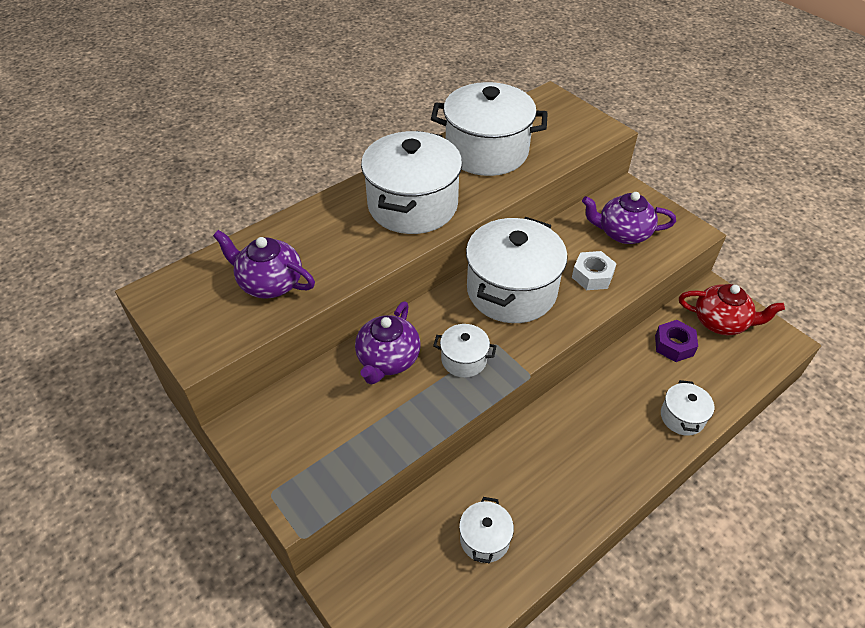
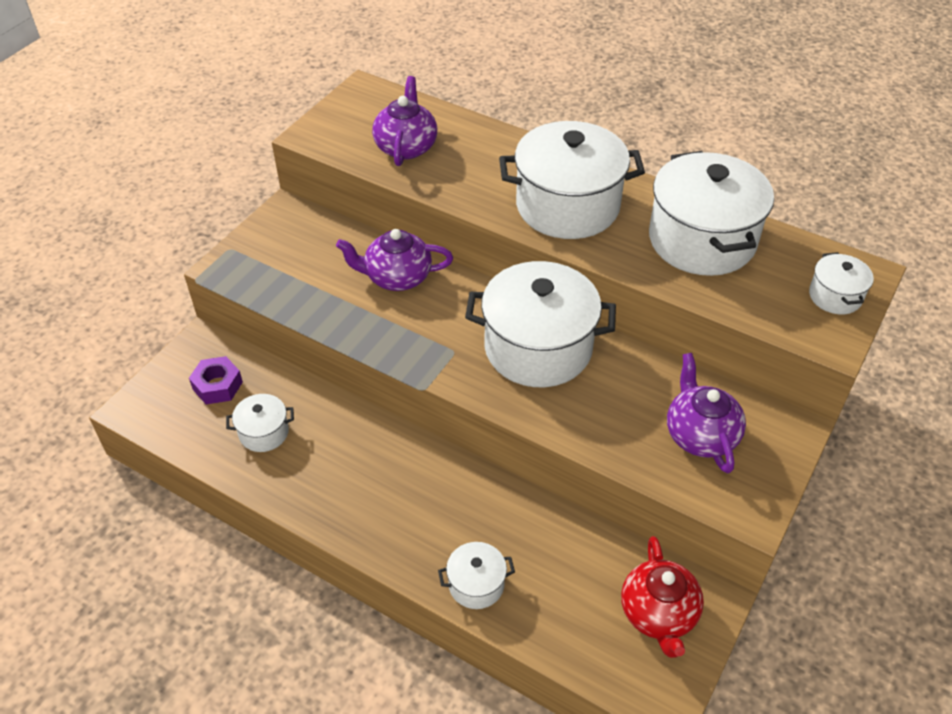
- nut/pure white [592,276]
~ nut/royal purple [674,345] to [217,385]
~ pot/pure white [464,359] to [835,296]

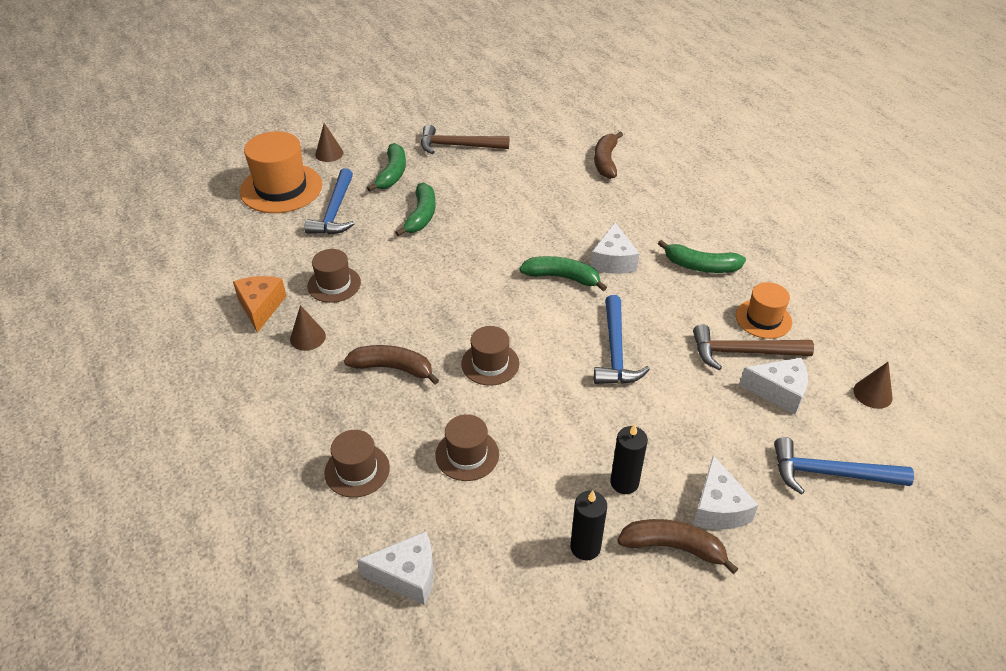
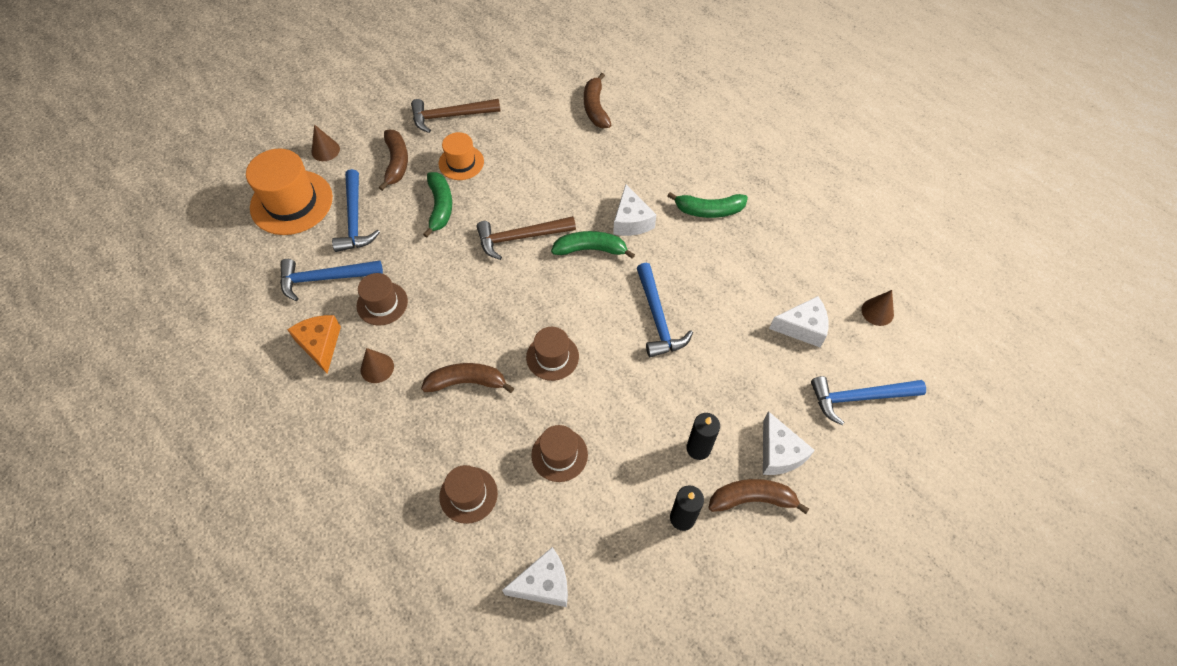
~ toy banana/leaf-green [392,174] to toy banana/dark brown [396,162]
~ tall hat/bright orange [763,319] to [461,162]
~ hammer/dark brown [743,352] to [520,237]
+ hammer/cobalt [325,278]

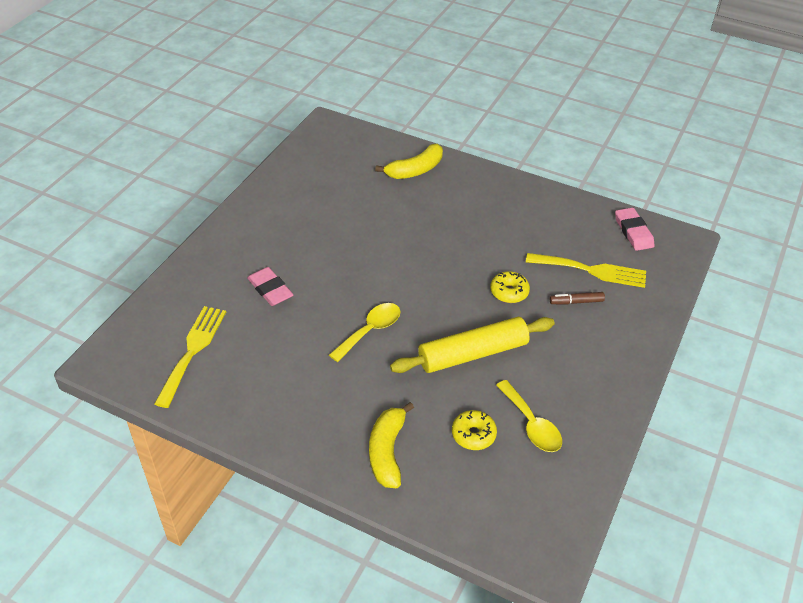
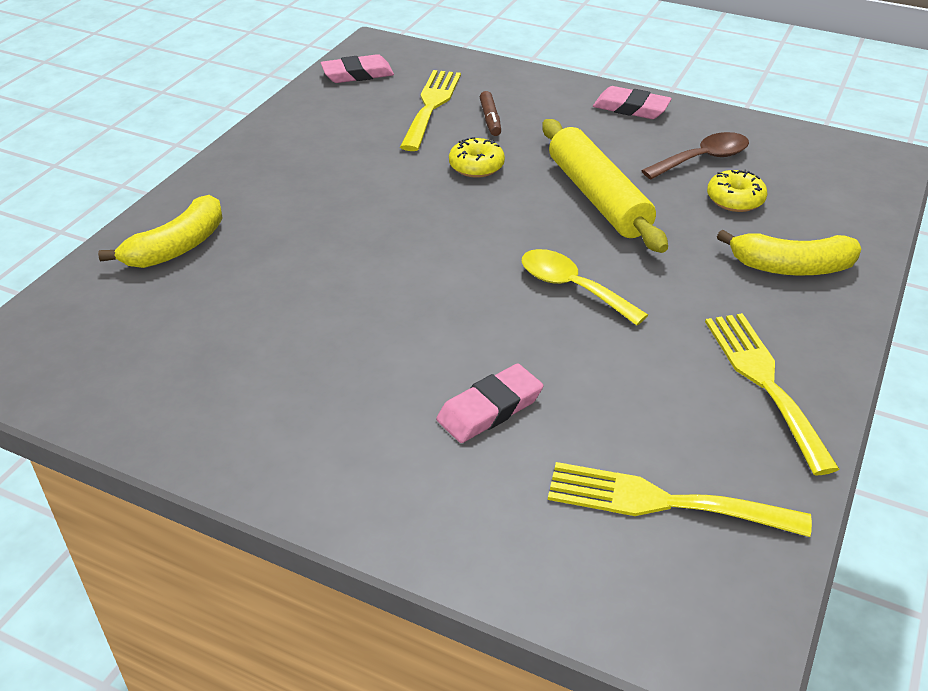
~ toy banana/golden [415,170] = [177,247] 75 degrees clockwise
~ teaspoon/golden [531,424] to teaspoon/dark brown [703,159]
+ eraser/rose-pink [631,108]
+ dinner fork/golden [764,382]

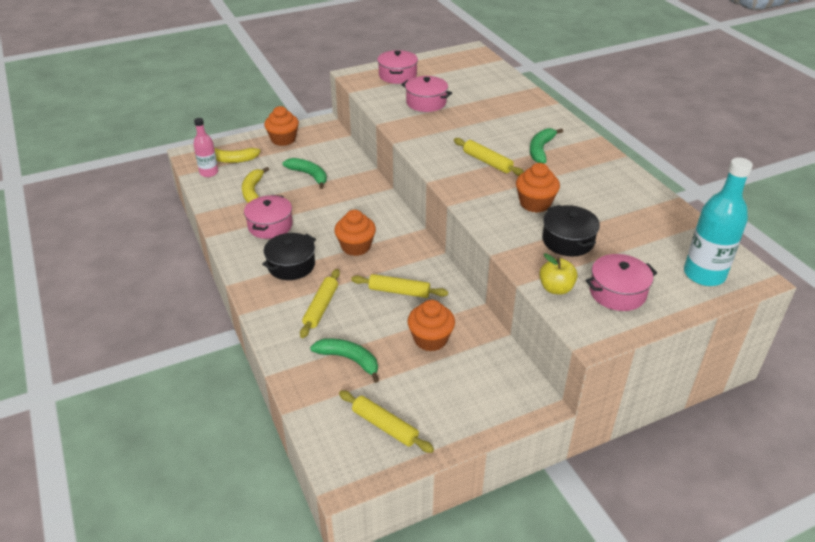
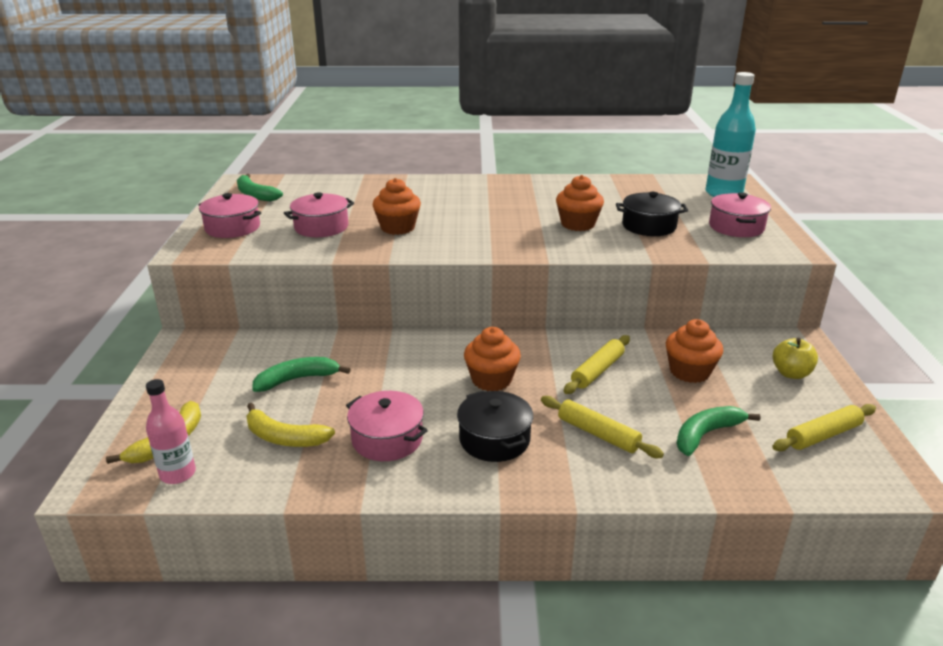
~ fairy cake/bright orange [283,139] to [397,228]
~ toy banana/leaf-green [541,150] to [255,195]
- dough roller/golden [487,162]
~ apple/golden [556,288] to [791,373]

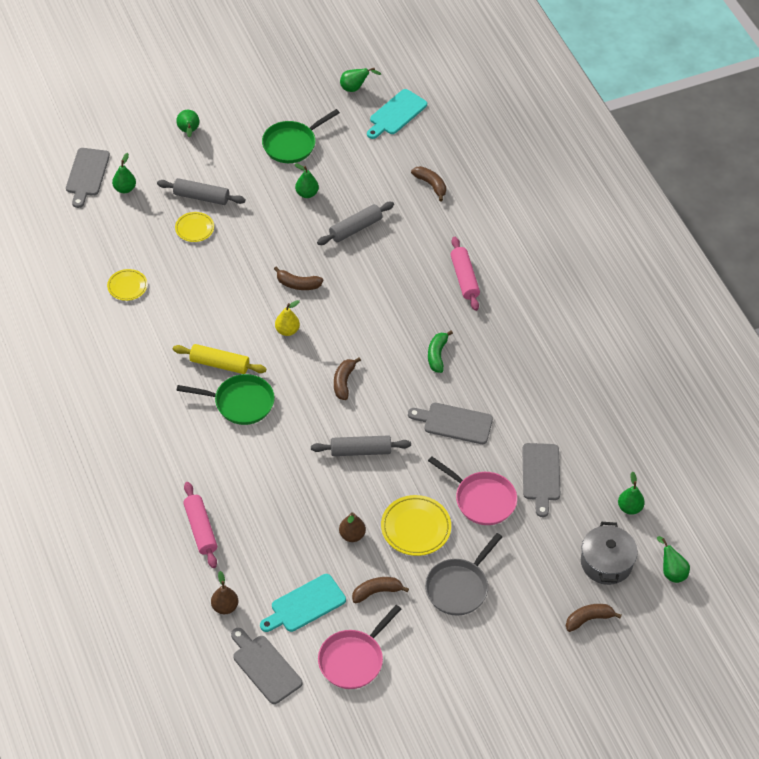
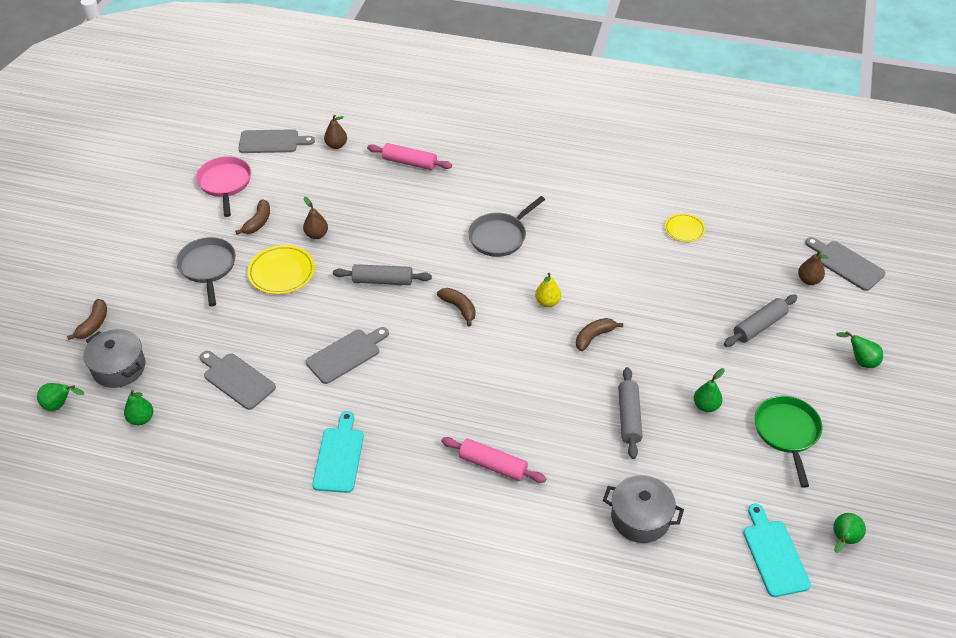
~ pear/leaf-green [125,189] to pear/dark brown [809,280]
~ toy banana/dark brown [431,185] to pot/grey [640,518]
- flat dish/golden [194,229]
- toy banana/leaf-green [437,355]
- dough roller/golden [219,364]
~ skillet/leaf-green [240,403] to skillet/grey [500,236]
~ dough roller/grey [360,451] = [382,281] 60 degrees clockwise
- skillet/rose-pink [482,499]
~ bread board/turquoise [305,605] to [339,456]

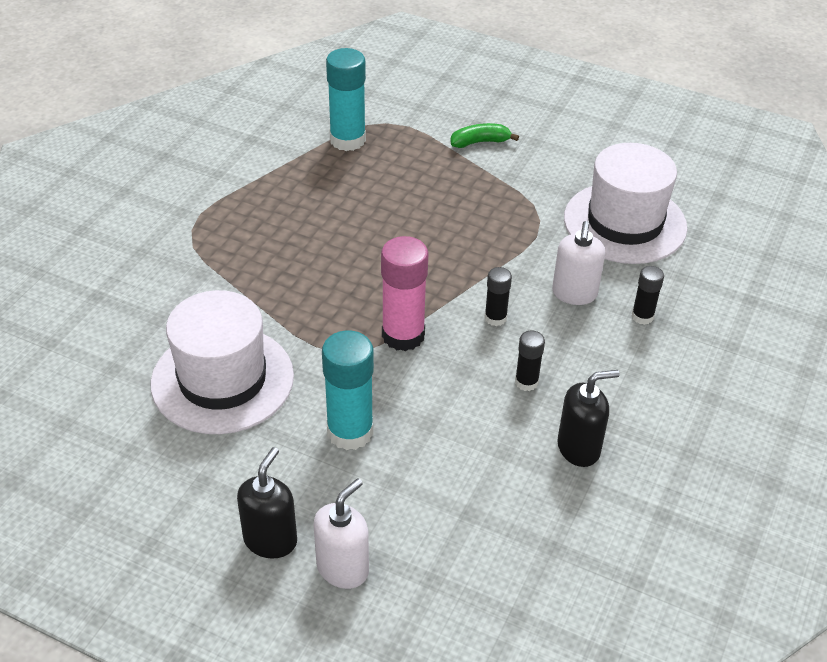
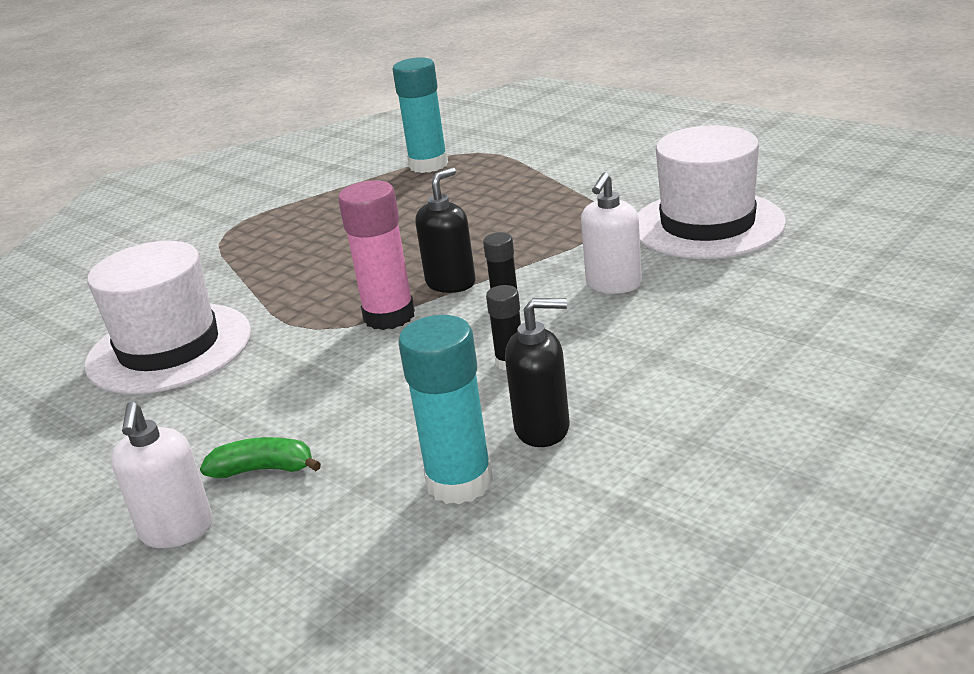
~ toy banana/leaf-green [480,142] to [263,469]
- glue/jet-black [642,316]
~ glue/turquoise [350,432] to [459,482]
~ soap dispenser/jet-black [270,540] to [451,283]
~ soap dispenser/pure white [343,568] = [177,530] 120 degrees clockwise

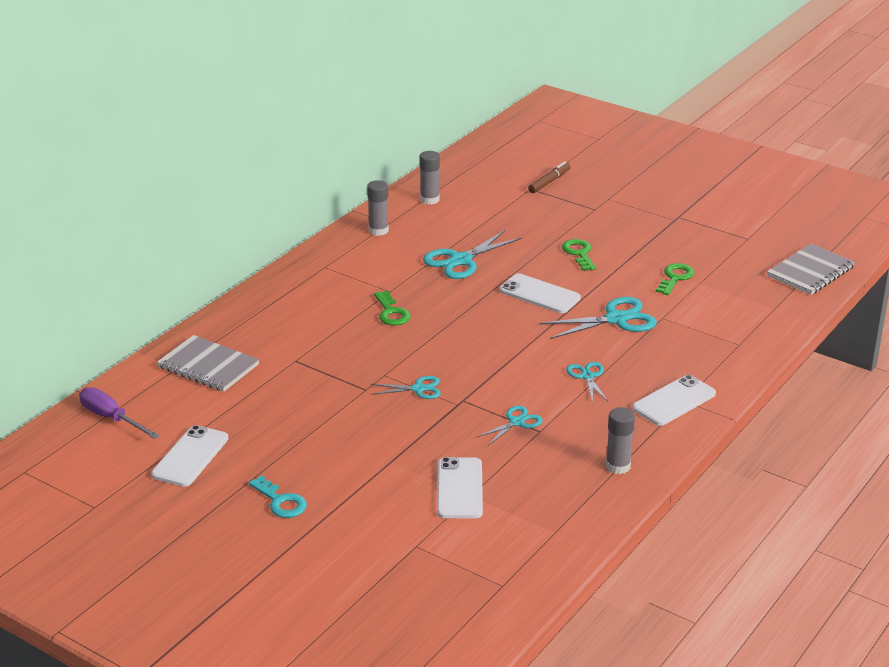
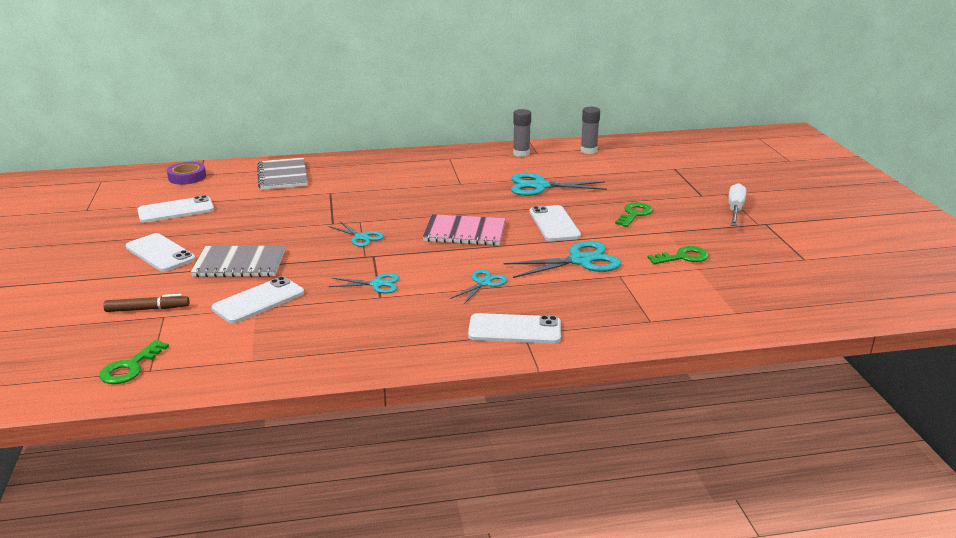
~ marker pen/dark brown [549,182] to [147,309]
~ notebook/grey [810,271] to [240,264]
~ door key/leaf-green [391,313] to [130,367]
~ shears/turquoise [616,319] = [580,261] 45 degrees counterclockwise
~ screwdriver/royal purple [111,418] to roll of tape/royal purple [187,177]
- glue/grey [618,466]
~ door key/turquoise [281,501] to mobile phone/pure white [160,253]
+ screwdriver/pure white [735,210]
+ notebook/rose-pink [464,232]

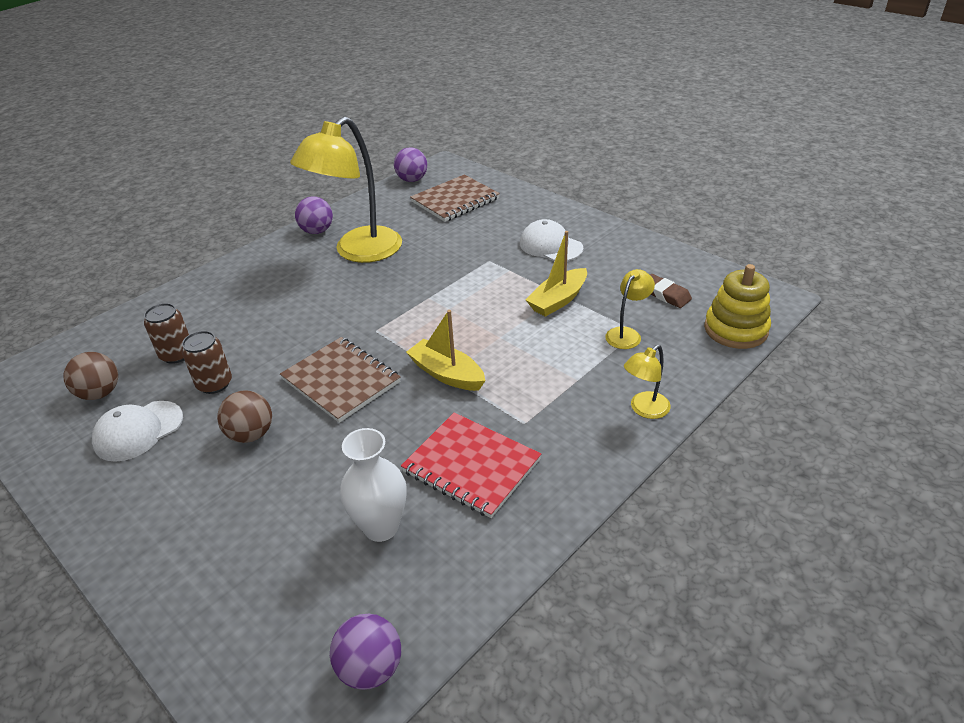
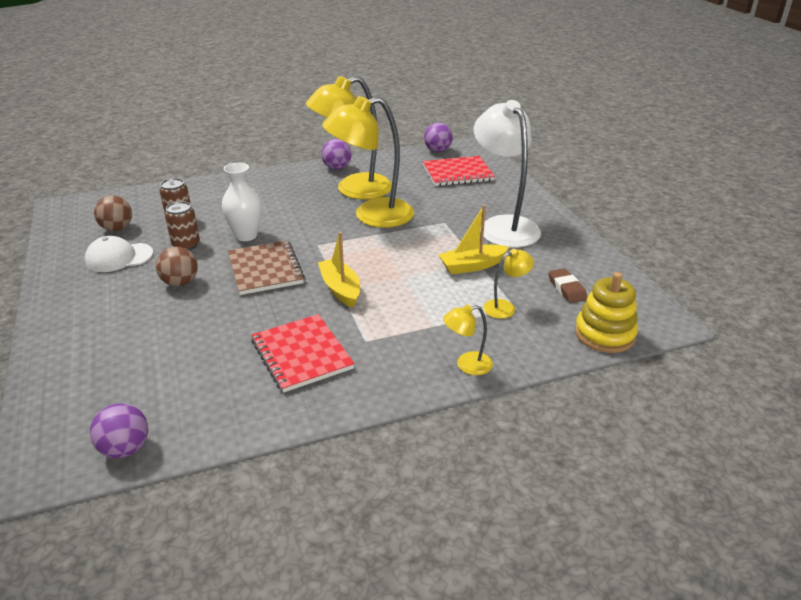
~ notebook/dark brown [455,200] to notebook/scarlet [457,173]
~ cap/pure white [550,246] to desk lamp/pure white [503,226]
~ flower vase/pure white [381,527] to [246,236]
+ desk lamp/golden [372,216]

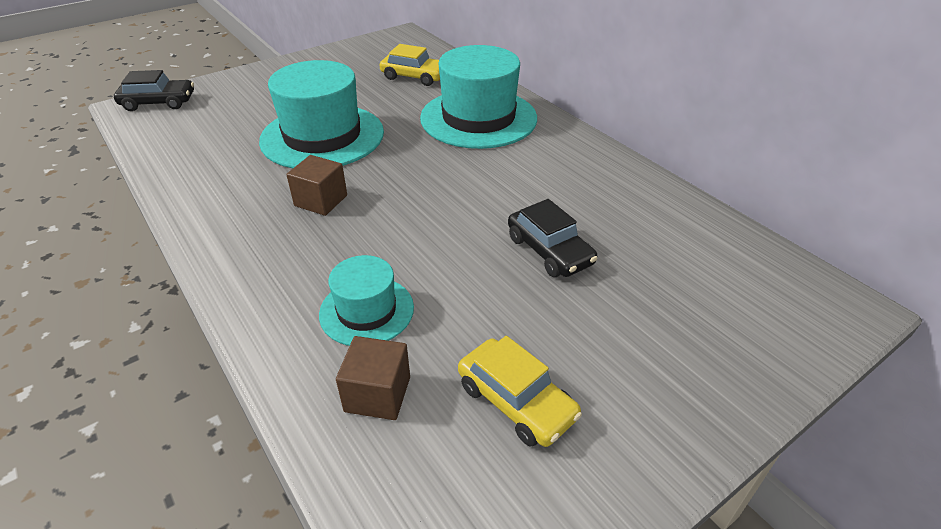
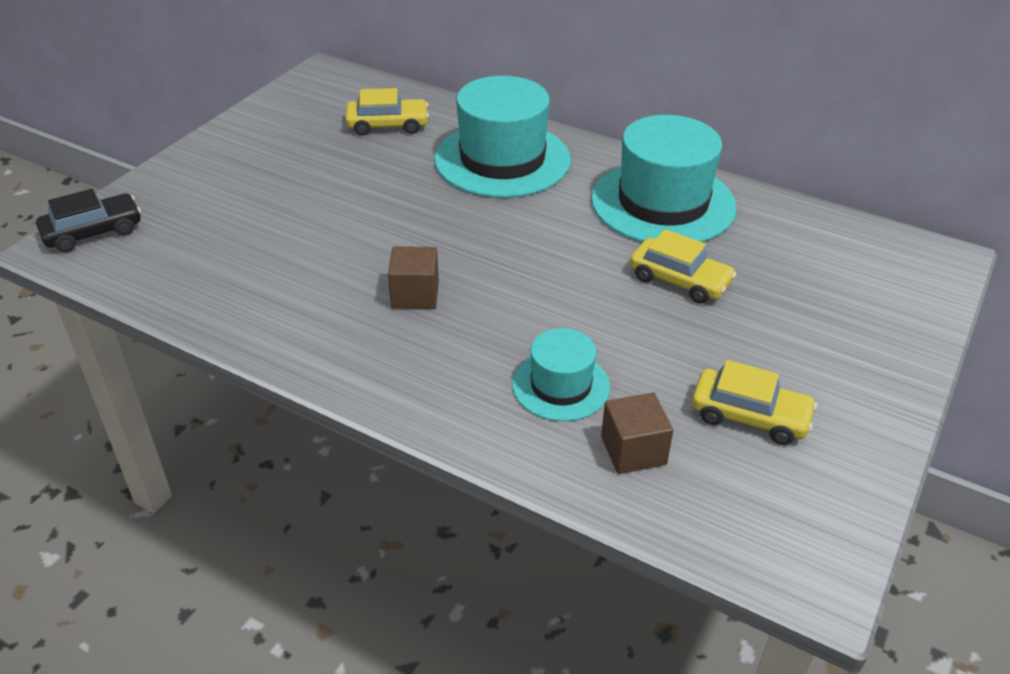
~ tall hat/turquoise [322,136] to [663,203]
~ car/jet-black [549,250] to car/golden [680,280]

